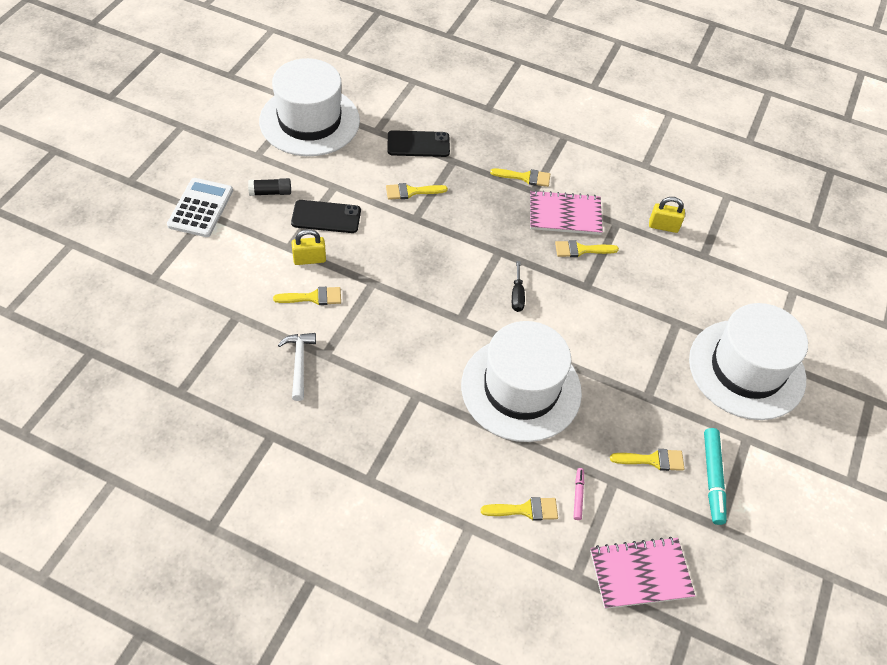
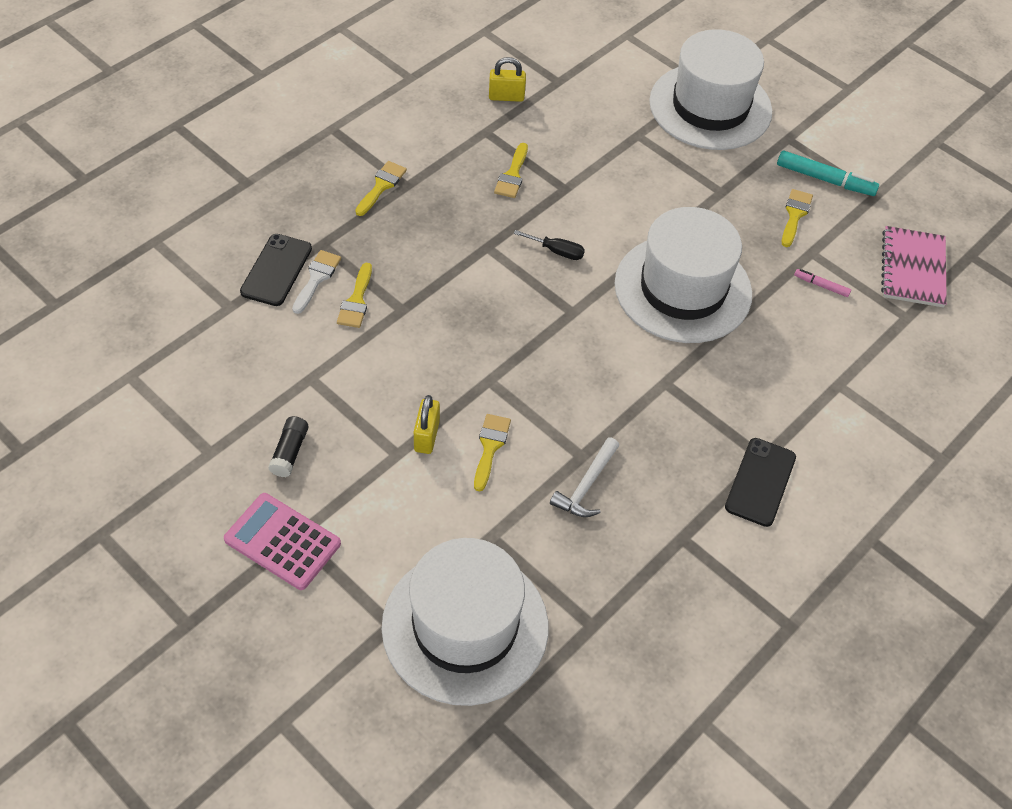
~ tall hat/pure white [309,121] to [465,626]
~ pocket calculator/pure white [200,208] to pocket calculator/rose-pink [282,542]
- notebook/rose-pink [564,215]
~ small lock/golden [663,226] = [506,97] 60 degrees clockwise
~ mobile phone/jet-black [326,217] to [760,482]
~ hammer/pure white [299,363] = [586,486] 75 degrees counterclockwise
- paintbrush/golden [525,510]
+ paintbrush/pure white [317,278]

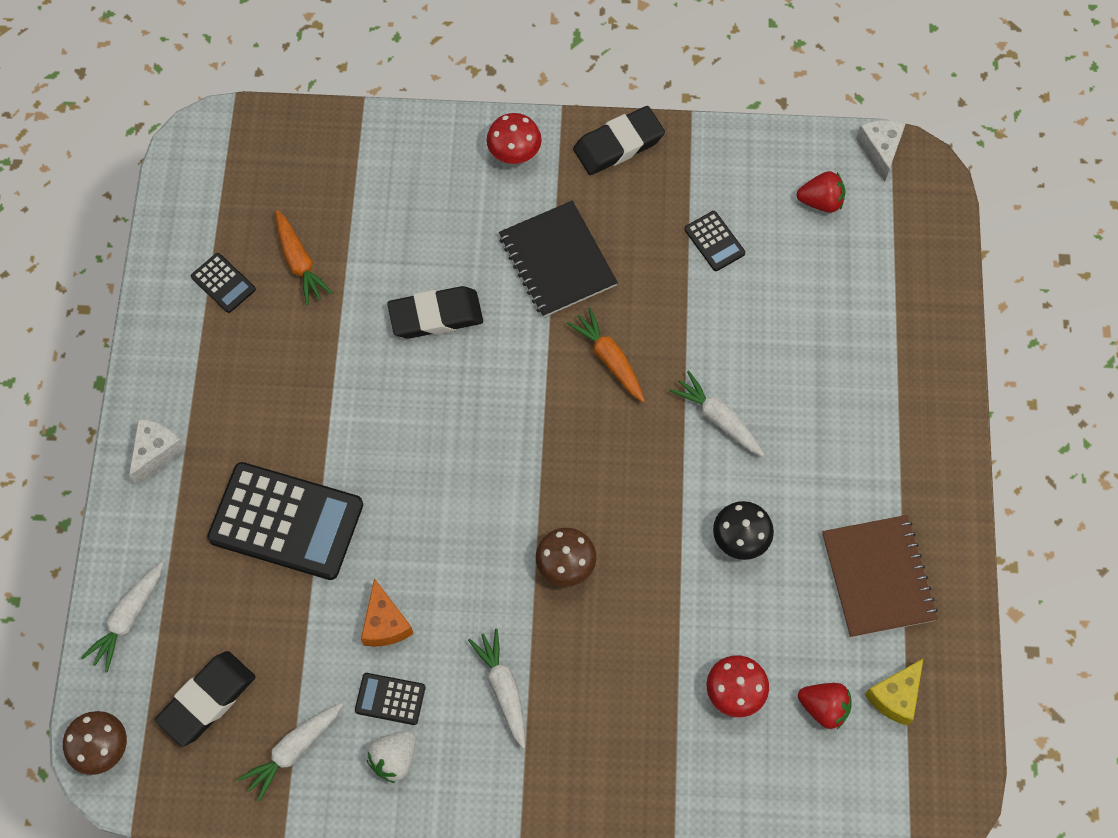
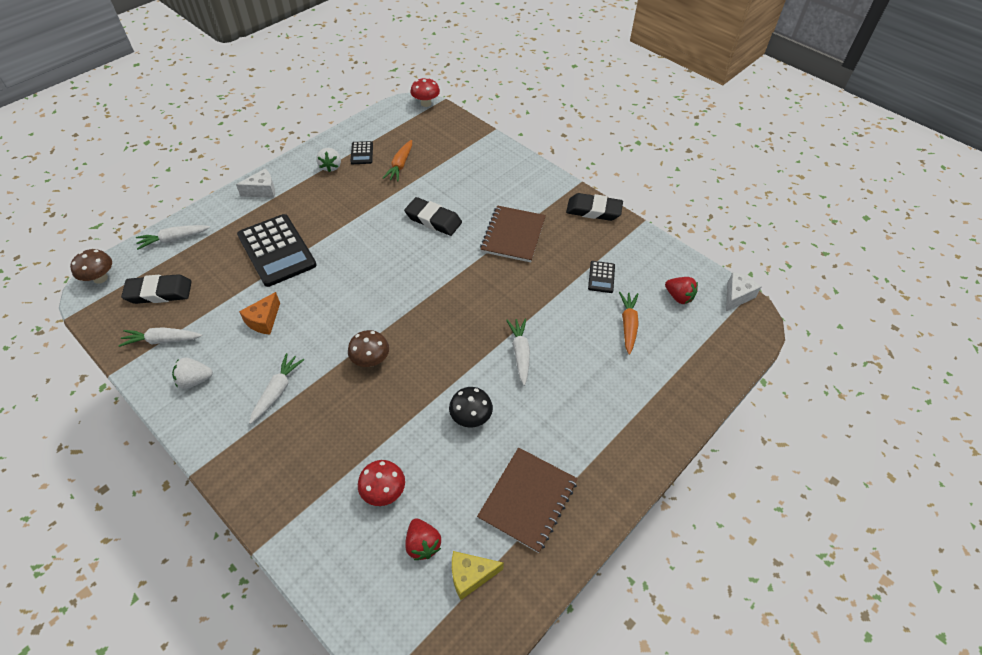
~ toadstool/scarlet [514,153] to [426,103]
~ notebook/jet-black [557,261] to notebook/dark brown [513,235]
~ toy carrot/bright orange [609,359] to [628,325]
- pocket calculator/jet-black [390,699]
+ toy strawberry/pure white [331,166]

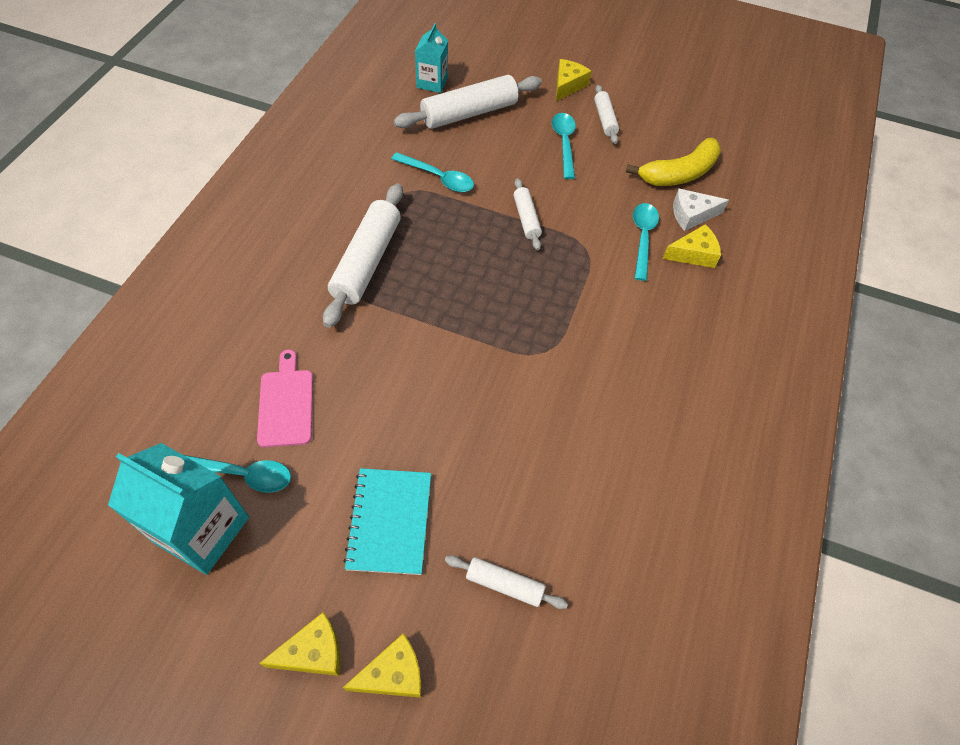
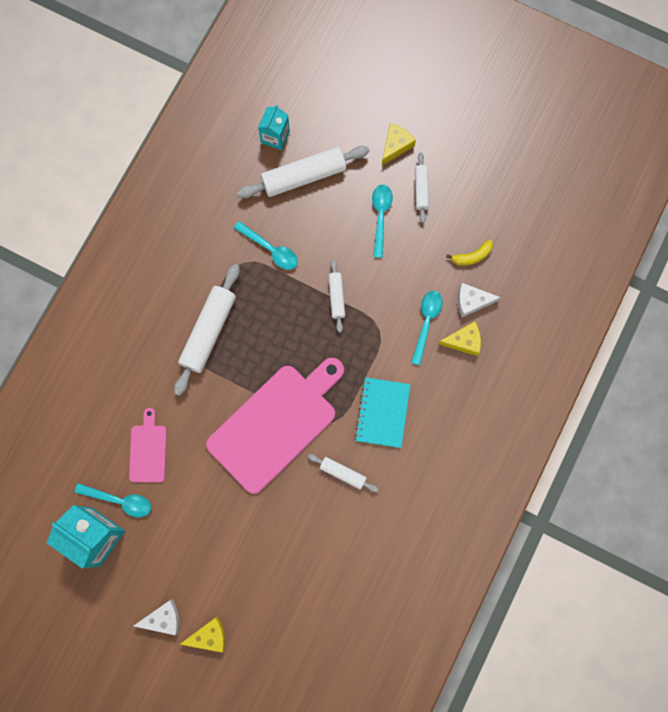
~ toy banana/golden [679,173] = [472,256] x0.55
~ notebook/turquoise [389,521] to [382,413]
~ dough roller/pure white [504,584] to [343,473]
~ cheese wedge/golden [313,652] to cheese wedge/pure white [163,618]
+ bread board/rose-pink [276,424]

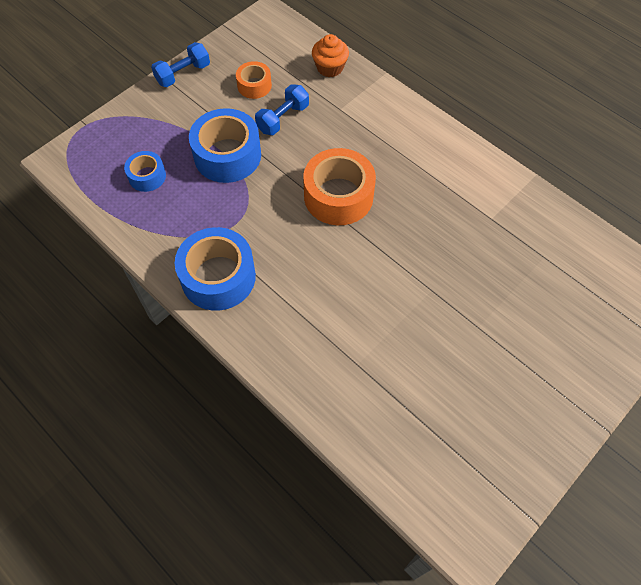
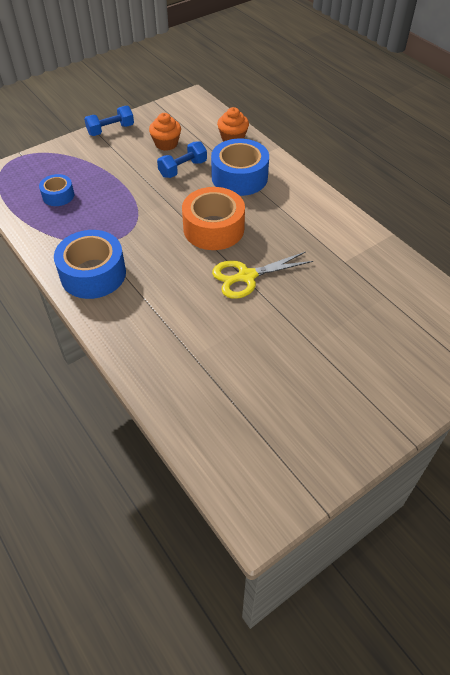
~ roll of tape/bright orange [254,85] to fairy cake/bright orange [166,144]
~ roll of tape/cobalt [227,155] to [239,177]
+ shears/golden [246,276]

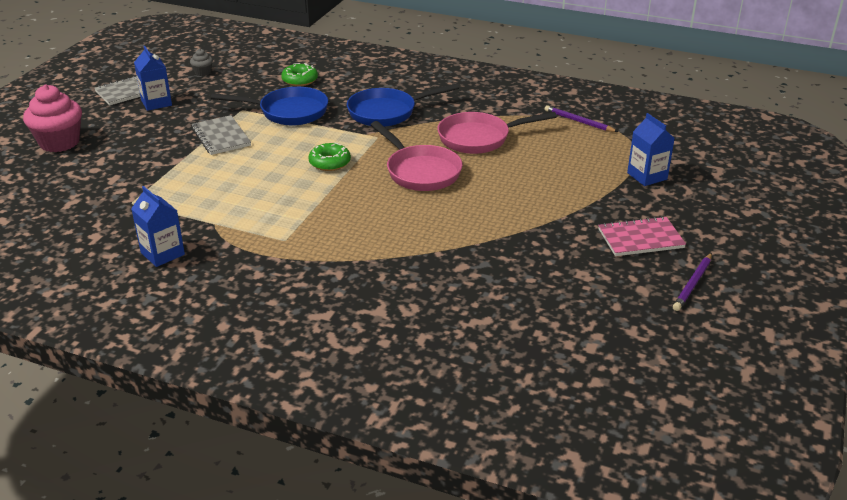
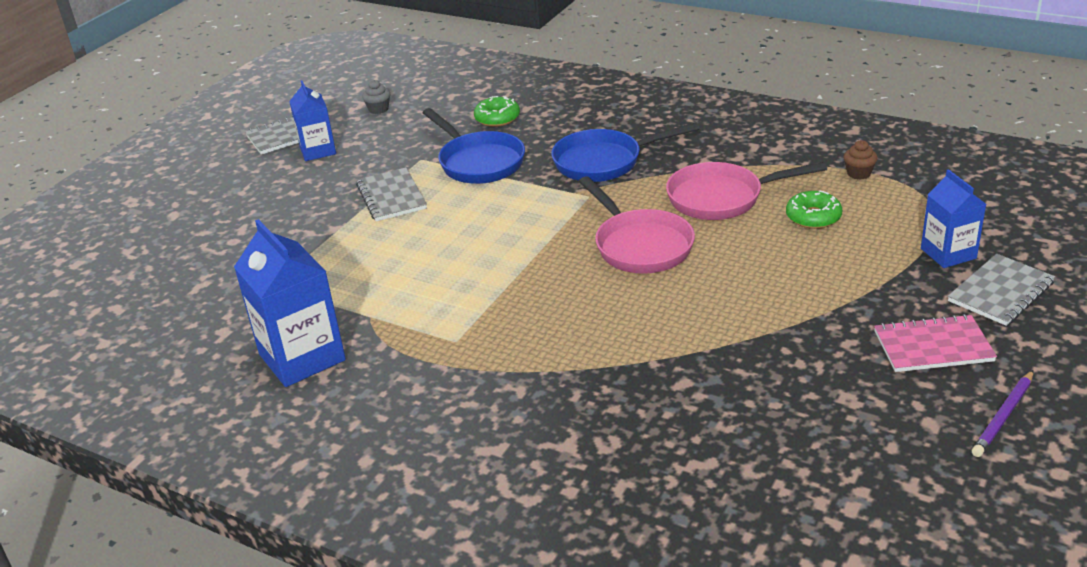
- fairy cake/rose-pink [59,142]
~ skillet/cobalt [288,112] = [478,162] 45 degrees clockwise
~ wooden pencil/royal purple [578,121] to fairy cake/dark brown [858,173]
~ donut/leaf-green [330,163] to [813,217]
~ juice carton/cobalt [162,253] = [302,357] x1.62
+ notebook/grey [1000,292]

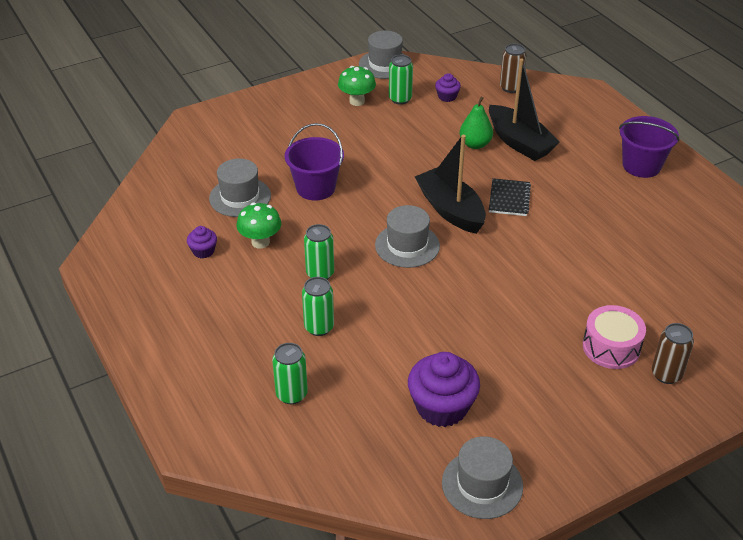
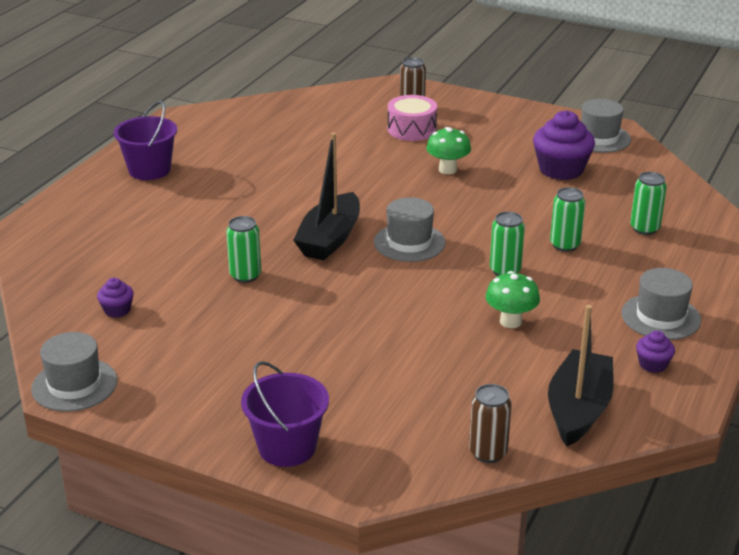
~ soda can/dark brown [510,87] to [488,453]
~ soda can/leaf-green [400,99] to [245,276]
~ toy boat/jet-black [519,142] to [578,409]
~ toadstool/leaf-green [357,101] to [447,169]
- pear/leaf-green [475,144]
~ sand bucket/royal purple [315,188] to [287,447]
~ tall hat/grey [240,197] to [660,317]
- notebook/jet-black [509,199]
~ fairy cake/royal purple [203,251] to [653,364]

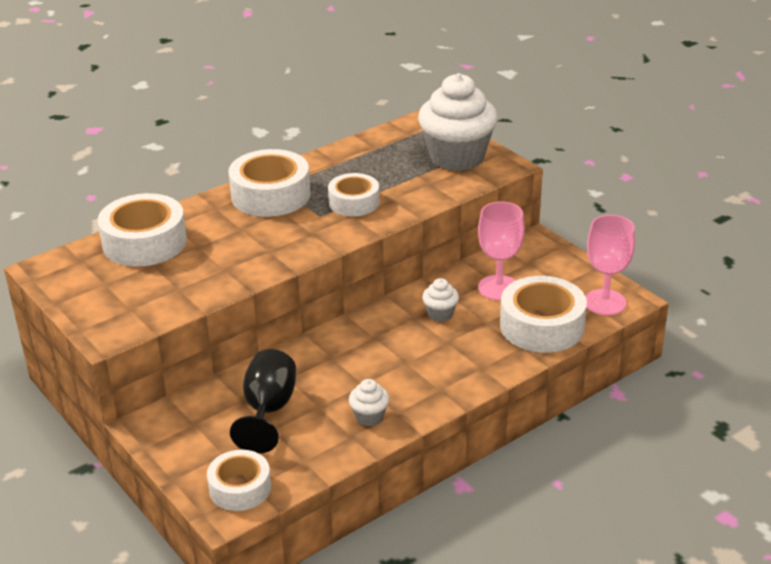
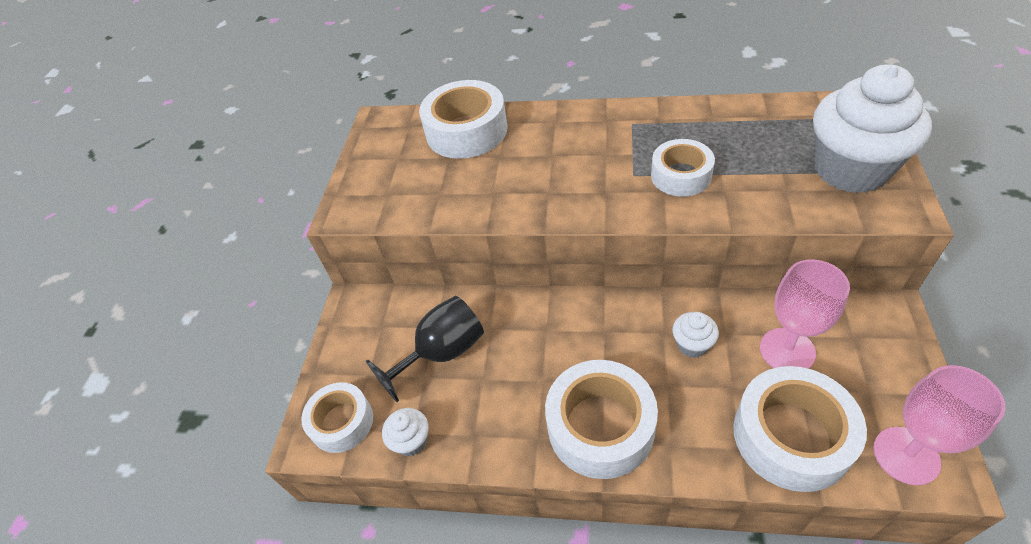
~ roll of tape/pure white [270,195] to [600,426]
~ fairy cake/pure white [369,417] to [411,441]

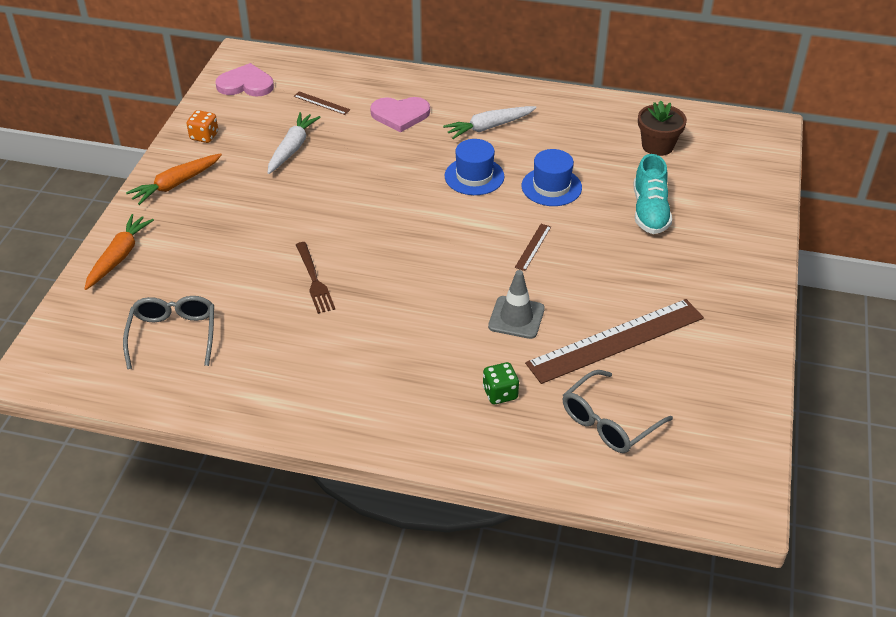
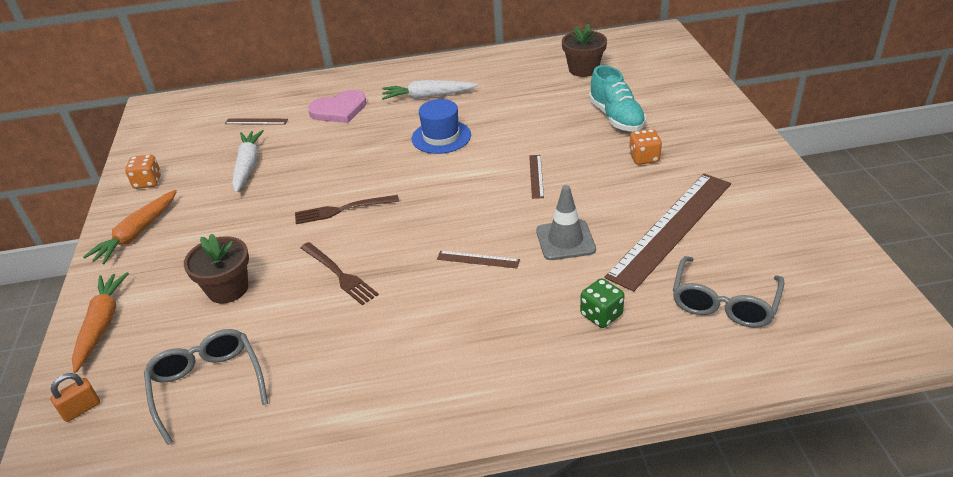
- heart shape/rose-pink [246,84]
~ toy carrot/pure white [489,127] = [428,96] 45 degrees clockwise
- tall hat/cobalt [551,187]
+ game die/bright orange [644,158]
+ dinner fork/dark brown [342,210]
+ plant pot/dark brown [228,289]
+ straightedge/dark brown [478,259]
+ small lock/bright orange [81,409]

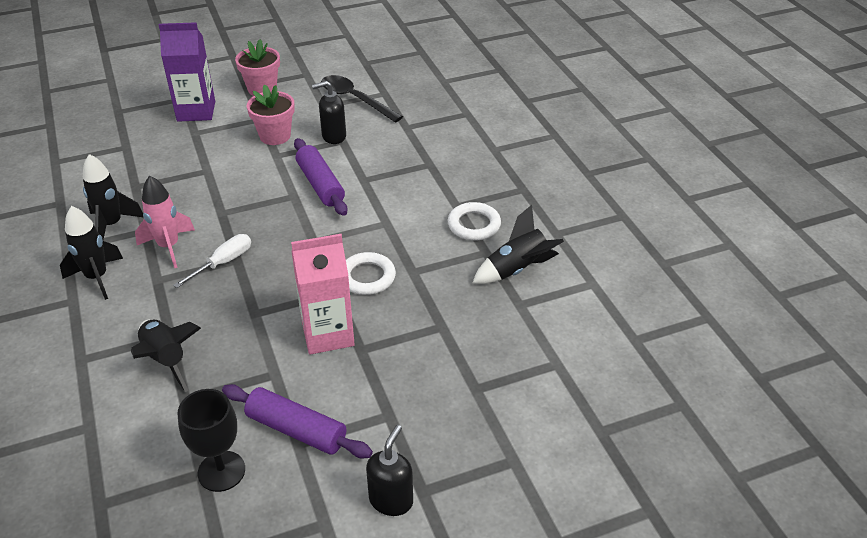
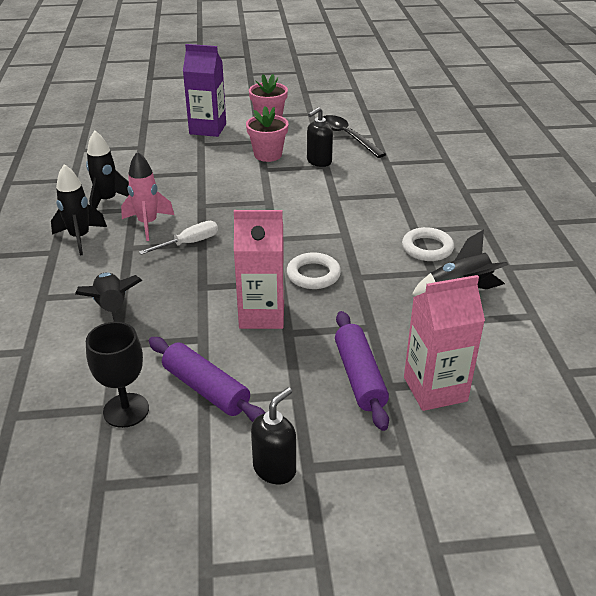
~ soap dispenser/jet-black [333,136] = [319,162] 45 degrees counterclockwise
~ dough roller/royal purple [320,184] to [359,376]
+ juice carton/rose-pink [435,389]

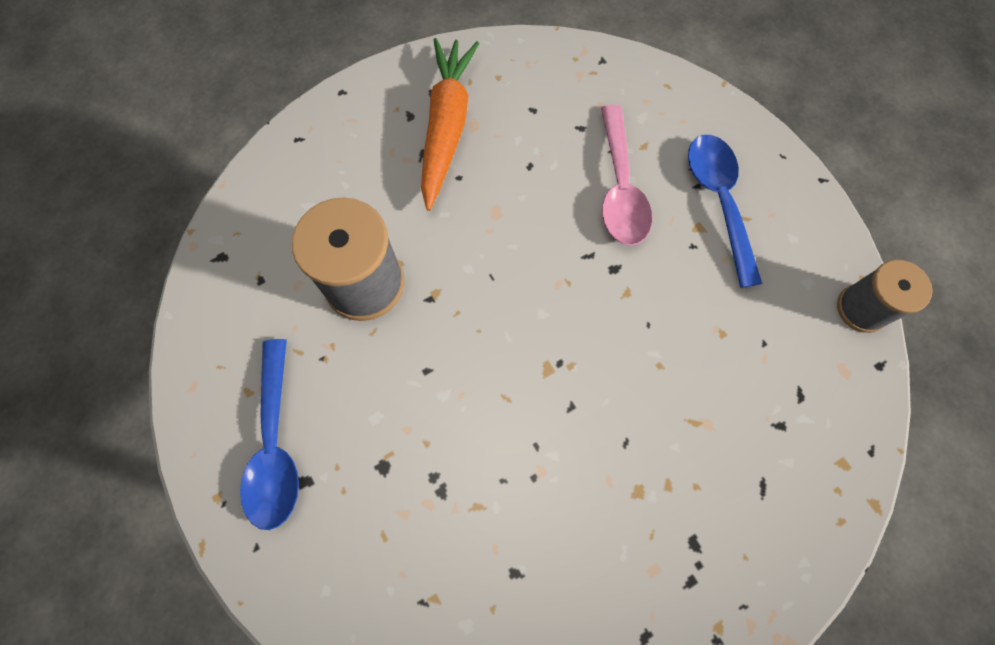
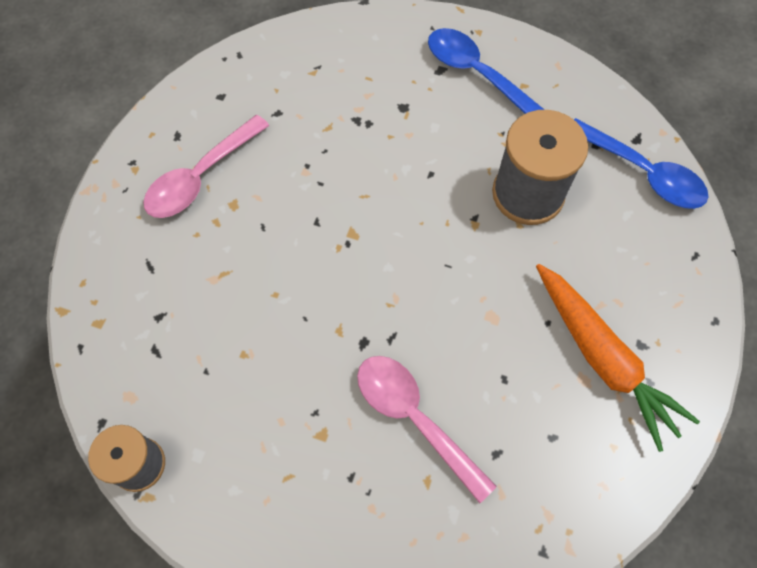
~ teaspoon/cobalt [719,201] to [642,173]
+ teaspoon/rose-pink [201,177]

